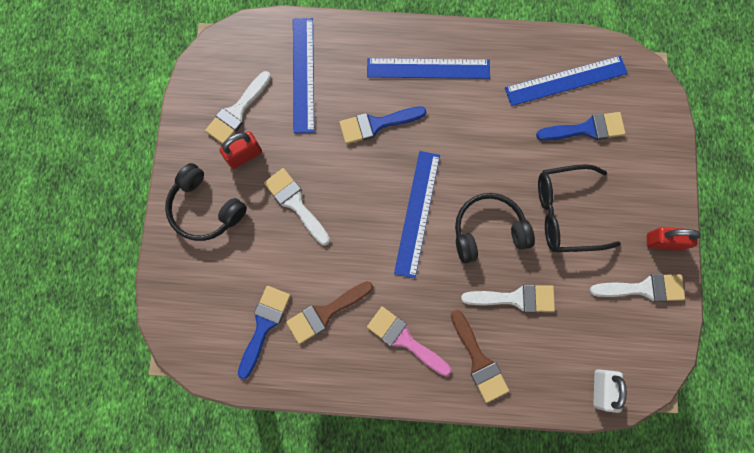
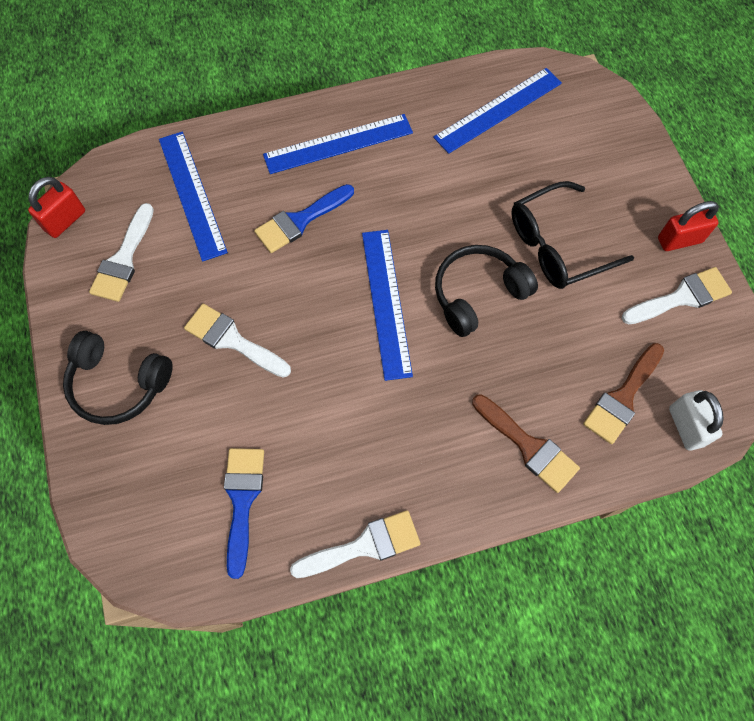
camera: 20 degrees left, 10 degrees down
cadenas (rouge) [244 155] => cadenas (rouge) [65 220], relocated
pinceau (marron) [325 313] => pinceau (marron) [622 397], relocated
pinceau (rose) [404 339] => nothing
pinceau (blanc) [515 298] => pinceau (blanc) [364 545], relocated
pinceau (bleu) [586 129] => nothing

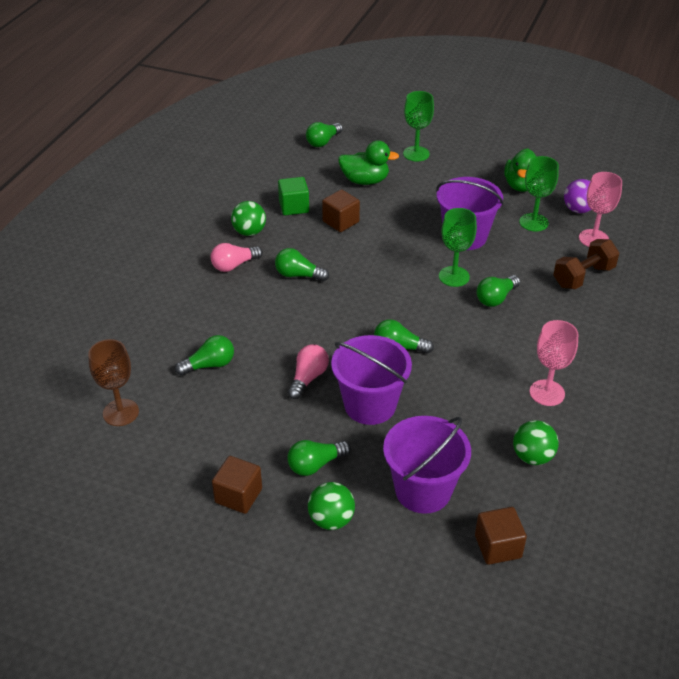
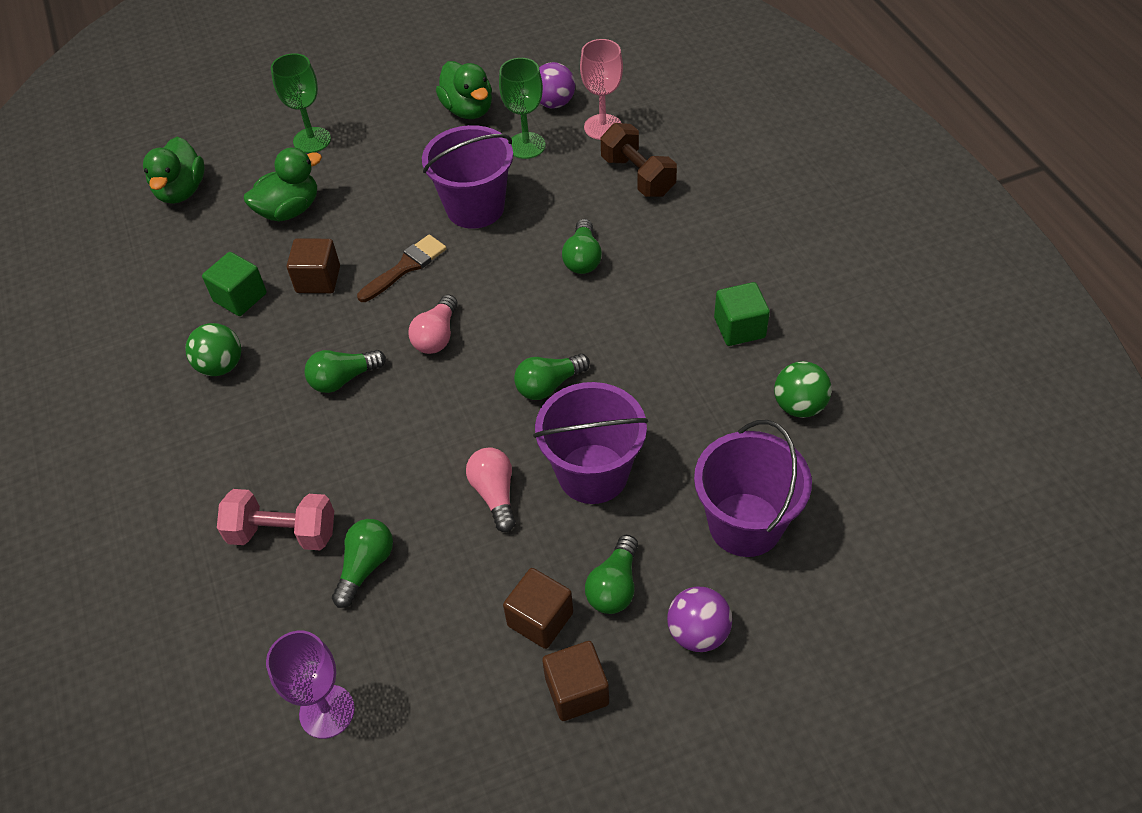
camera: 40 degrees left, 10 degrees up
verre à pied (marron) [120 412] => verre à pied (violet) [327 711]
ampoule (rose) [234 265] => ampoule (rose) [437 336], relocated
ampoule (vert) [323 142] => canard (vert) [181 191]
balle (vert) [331 520] => balle (violet) [698 633]
verre à pied (vert) [454 276] => nothing
cube (marron) [498 546] => cube (marron) [540 619], relocated
verre à pied (rose) [547 393] => cube (vert) [739 328]
haltère (marron) [583 276] => haltère (marron) [637 176], 45 degrees counterclockwise
nothing => haltère (rose) [283 533]
nothing => pinceau (marron) [406 267]

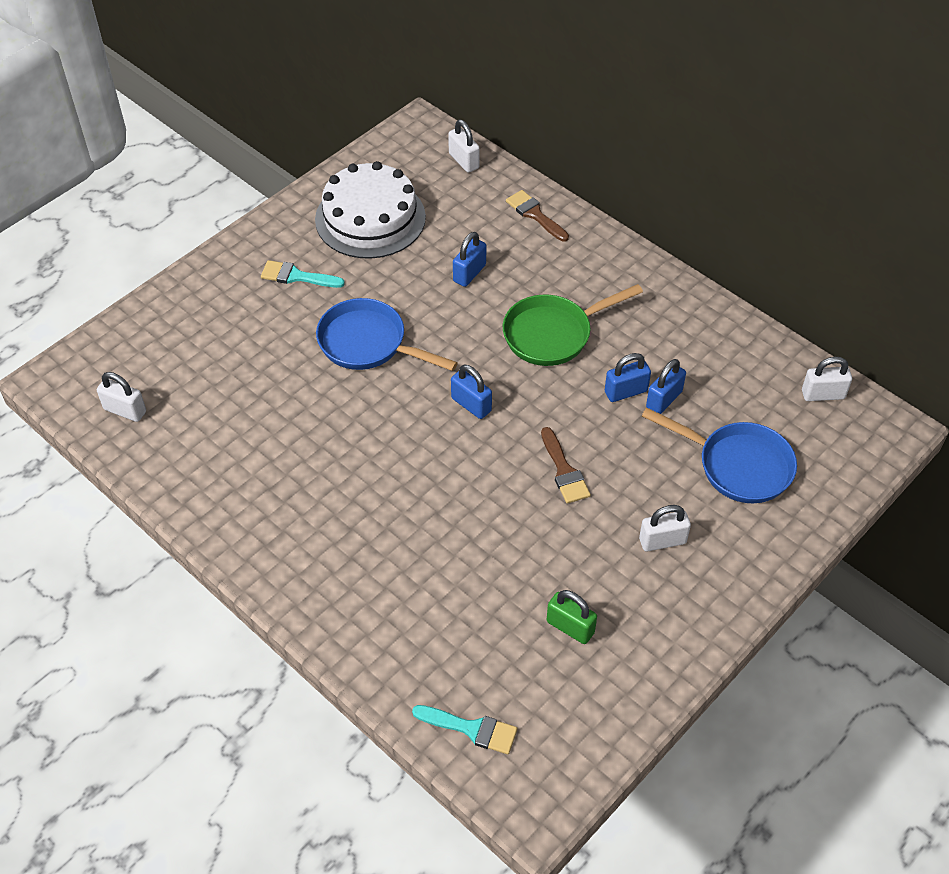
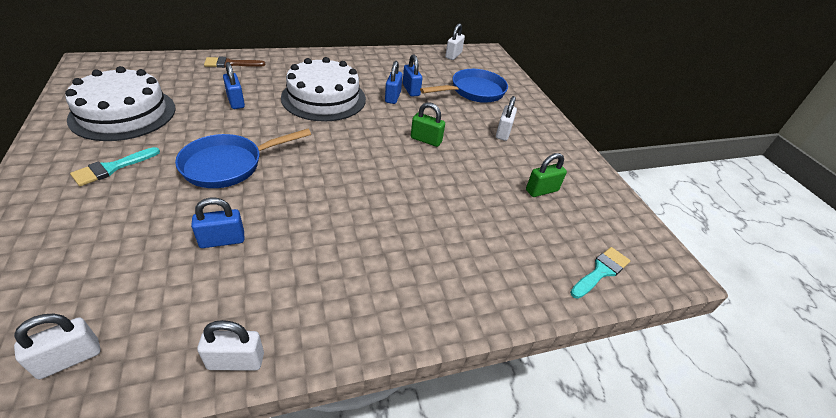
camera: 65 degrees left, 10 degrees down
cadenas (blanc) [464 161] => cadenas (blanc) [236 361], relocated
cadenas (bleu) [471 404] => cadenas (bleu) [222 240], relocated
poêle (vert) [553 334] => gâteau (blanc) [324 98]
pinceau (marron) [564 471] => cadenas (vert) [426 140]

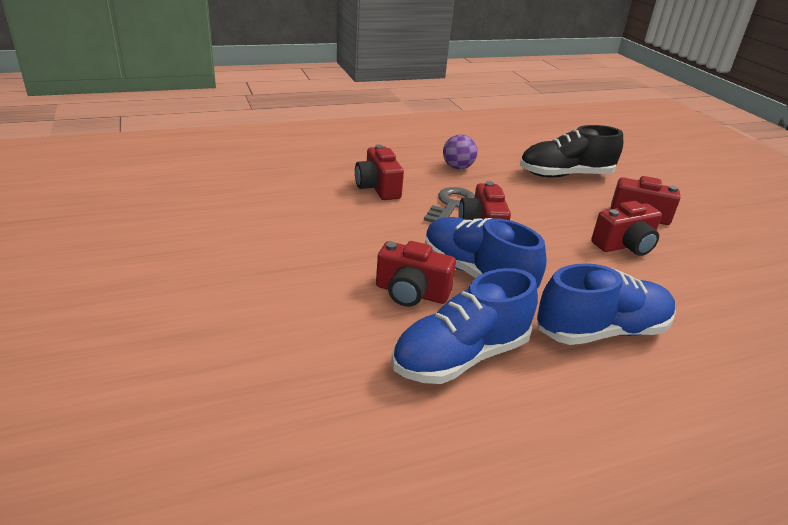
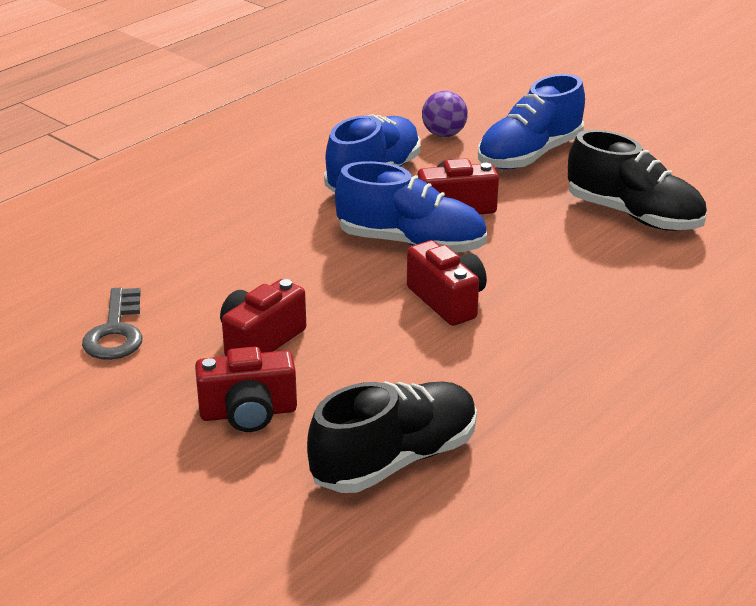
camera: 155 degrees right, 0 degrees up
appareil photo (rouge) [378 188] => nothing
clé (gris) [451 205] => clé (gris) [116 331], relocated
balle (violet) [457 167] => balle (violet) [444 134], relocated
chaussure (bleu) [601 331] => chaussure (bleu) [530 155], relocated
nothing => chaussure (noir) [633 215]

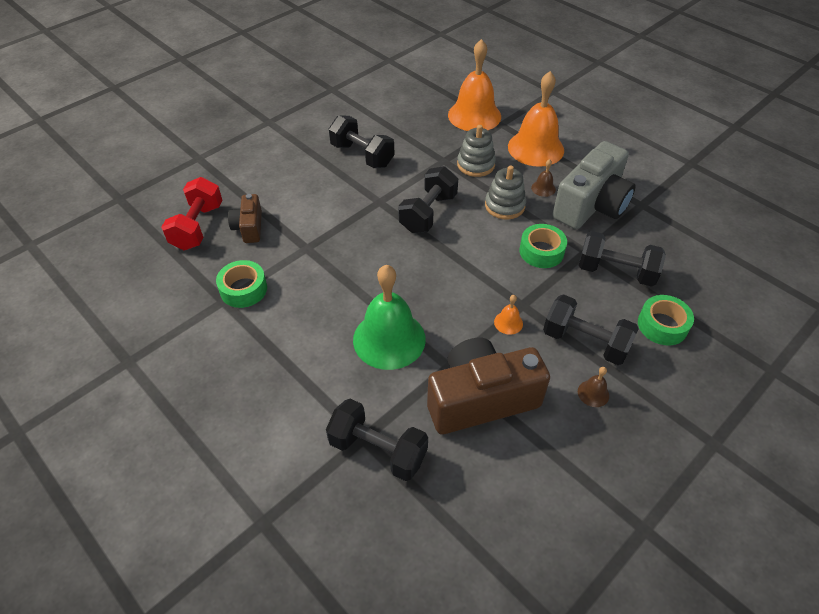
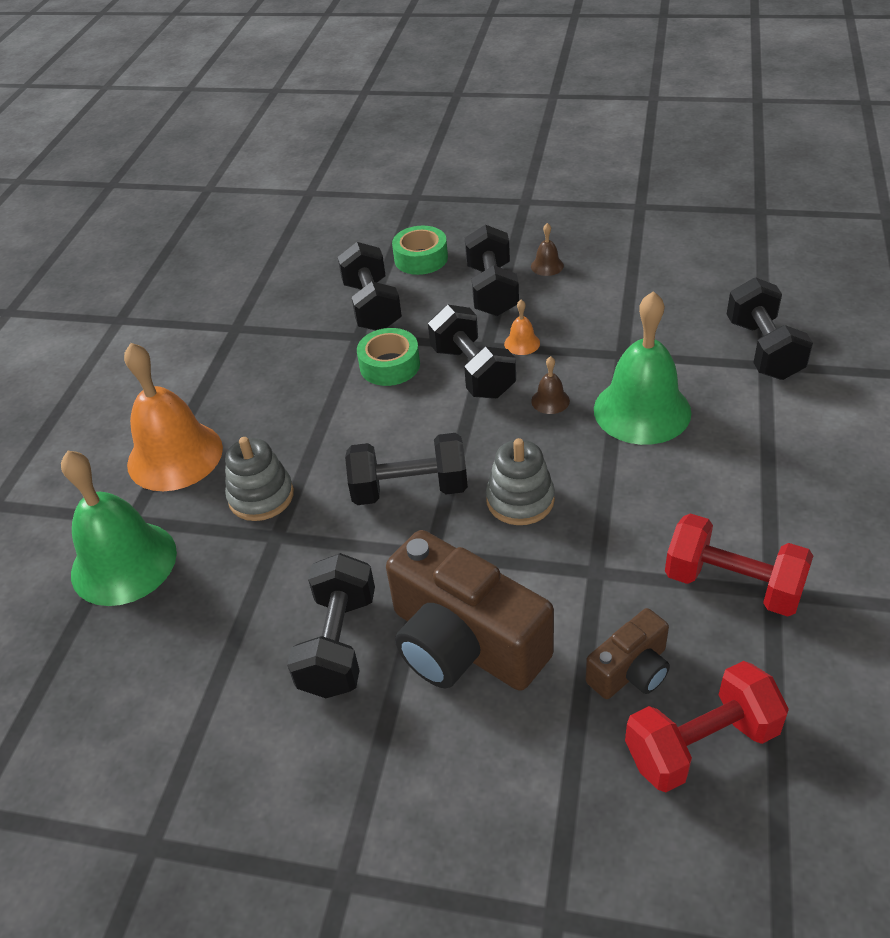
camera: 120 degrees left, 5 degrees down
ruban adhésif (vert) [243 289] => haltère (rouge) [732 584]
appareil photo (marron) [481 399] => appareil photo (marron) [464 643], relocated
cloche (orange) [474 115] => cloche (vert) [124 562]
jouet à empiler (gris) [504 206] => jouet à empiler (gris) [520 500], relocated
cloche (marron) [543 188] => cloche (marron) [550 400], relocated
appareil photo (gris) [591 205] => nothing
nothing => haltère (noir) [473 372]

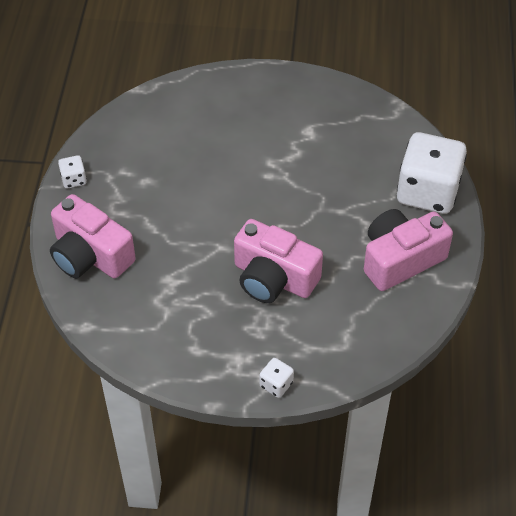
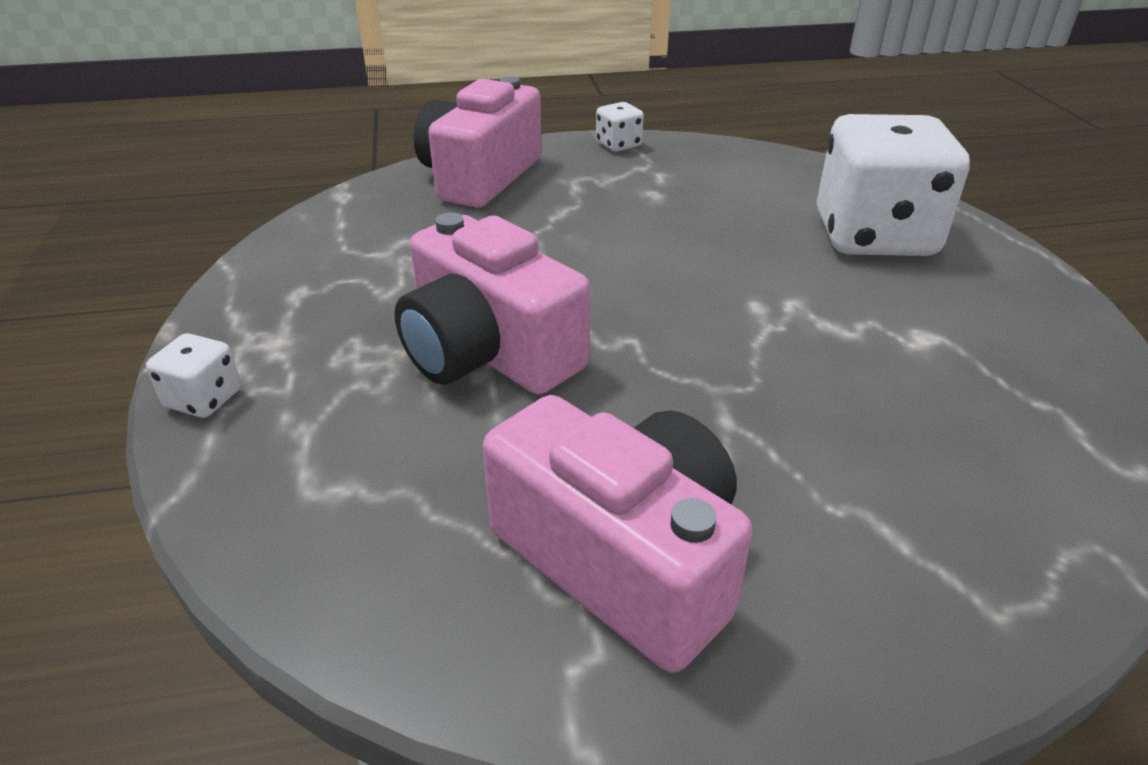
camera: 75 degrees right, 15 degrees down
appareil photo (rose) [273 278] => appareil photo (rose) [488 352], 60 degrees counterclockwise
dé (blanc) [427 192] => dé (blanc) [874 236], relocated

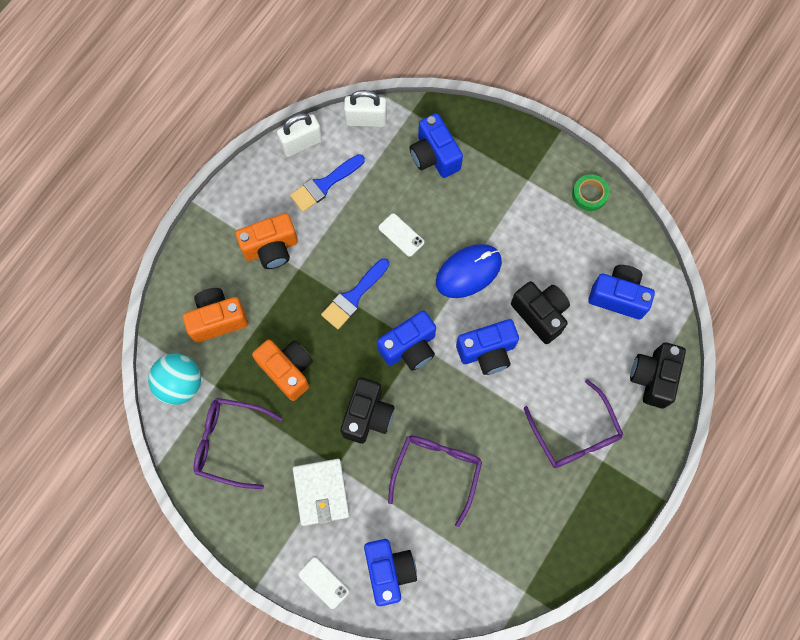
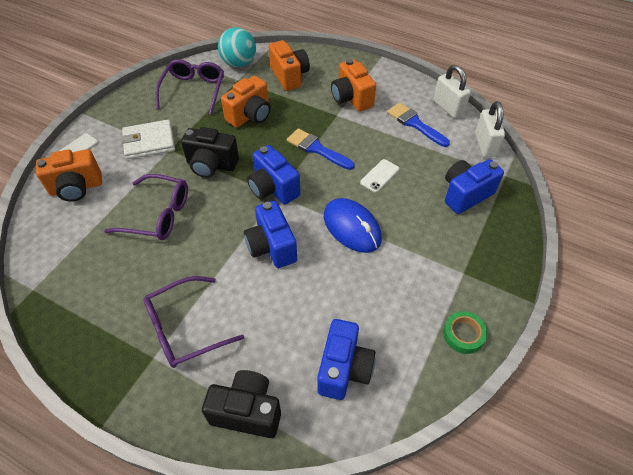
camera: 85 degrees right, 20 degrees down
appareil photo (bleu) [389 571] => appareil photo (orange) [76 188]
appareil photo (noir) [540 314] => nothing

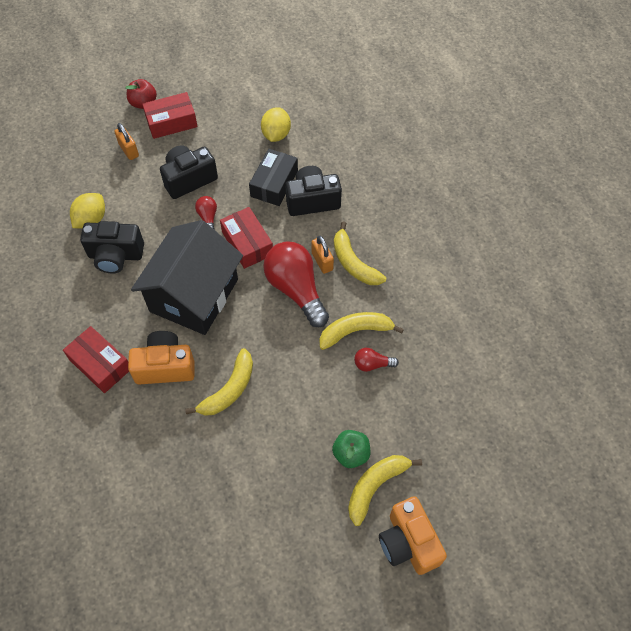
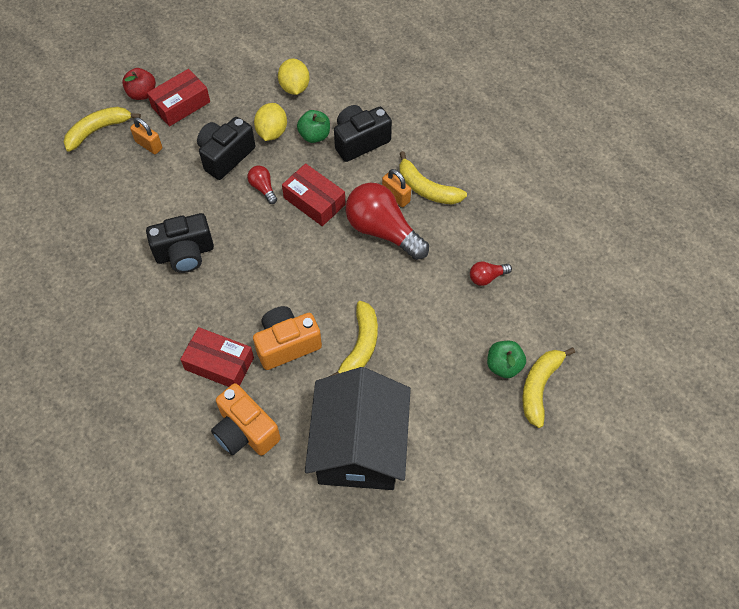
camera: 20 degrees left, 0 degrees up
citron (jaune) [91 220] => citron (jaune) [272 132], relocated
maison (noir) [194 295] => maison (noir) [359 447], relocated
boîte (noir) [274 183] => pomme (vert) [314 135]
banane (jaune) [355 331] => banane (jaune) [98 130], relocated
appareil photo (orange) [408 543] => appareil photo (orange) [245 431], relocated

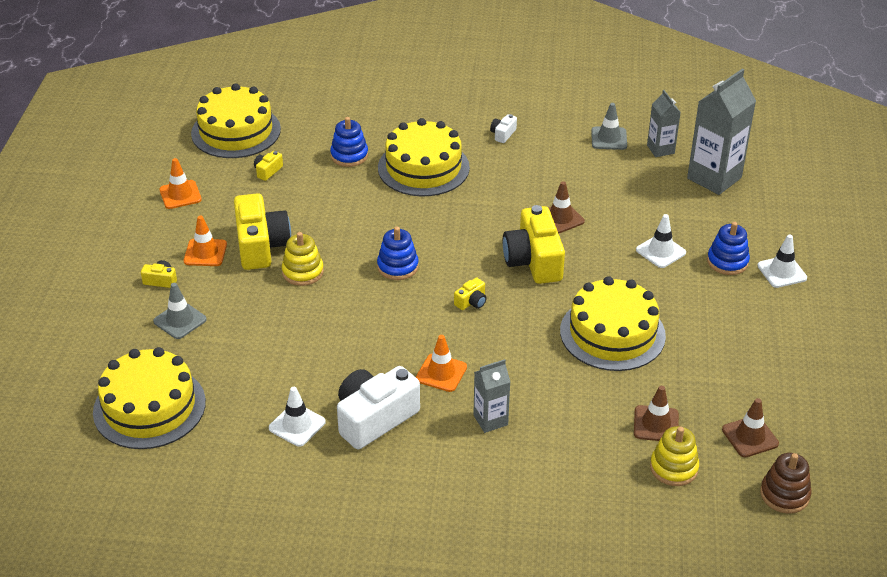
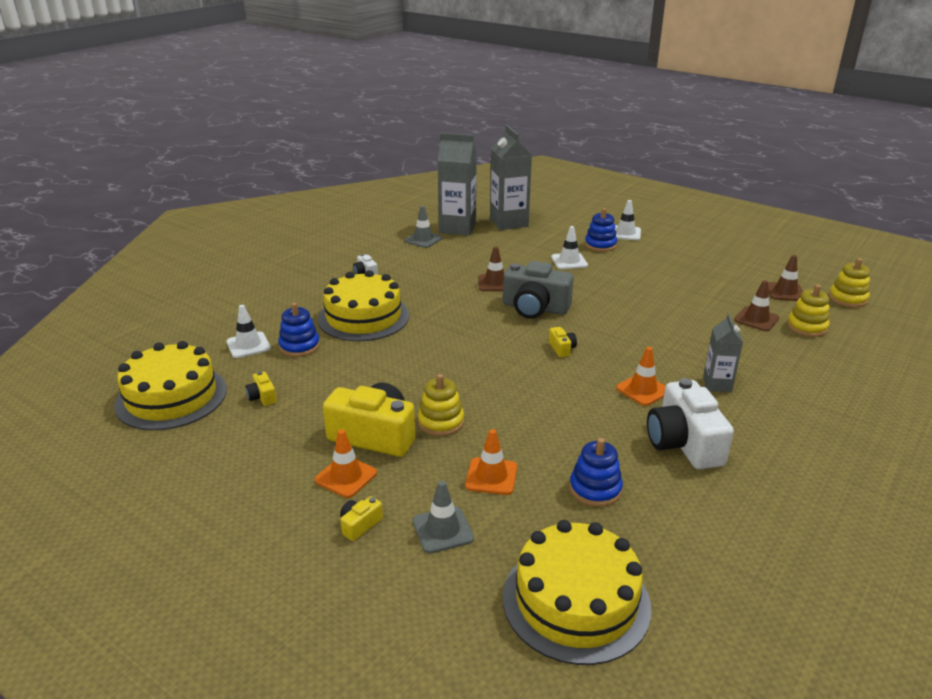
camera: 60 degrees left, 10 degrees down
cône de chantier (orange) [180 195] => cône de chantier (orange) [491 476], relocated
cône de chantier (blanc) [297 425] => cône de chantier (blanc) [248 345], relocated
jouet à empiler (bleu) [397 266] => jouet à empiler (bleu) [595 489], relocated
appareil photo (jaune) [533 261] => appareil photo (gris) [535 308]
gâteau (jaune) [612 333] => nothing
brique de lait (gris) [660 149] => brique de lait (gris) [457 228], x1.80
jouet à empiler (marron) [784 494] => jouet à empiler (jaune) [847 299]

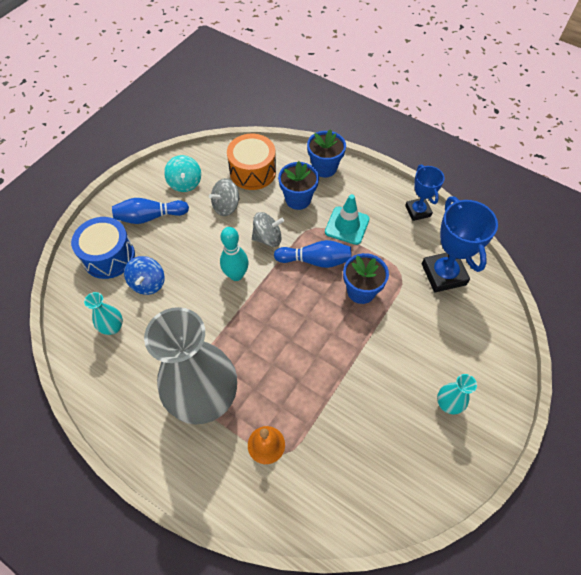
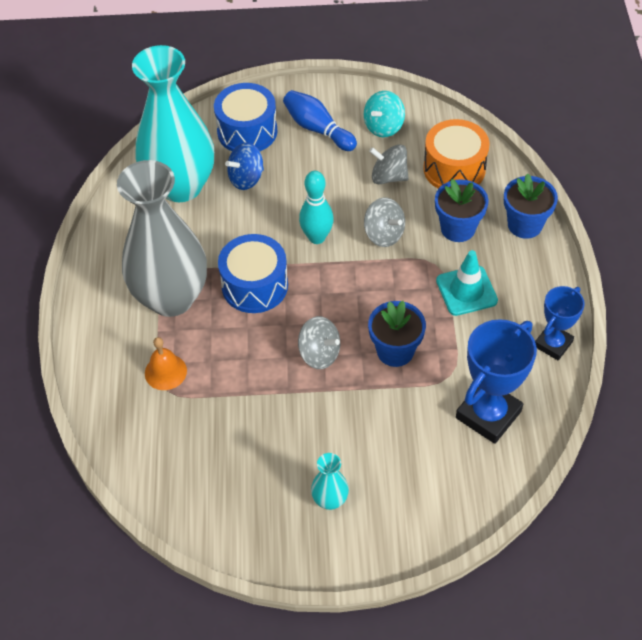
camera: 55 degrees right, 5 degrees down
vase (turquoise) [113 327] => vase (turquoise) [181 186], x2.48
quille (bleu) [315 260] => nothing
nothing => tambour (bleu) [255 285]
nothing => toupie (gris) [319 354]

